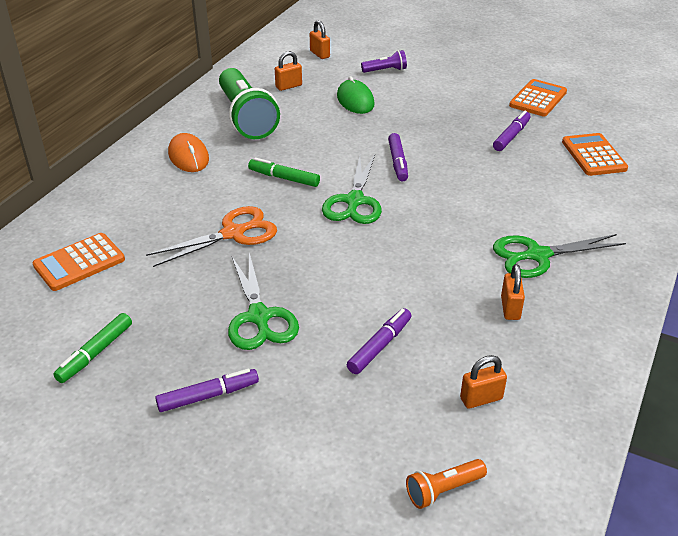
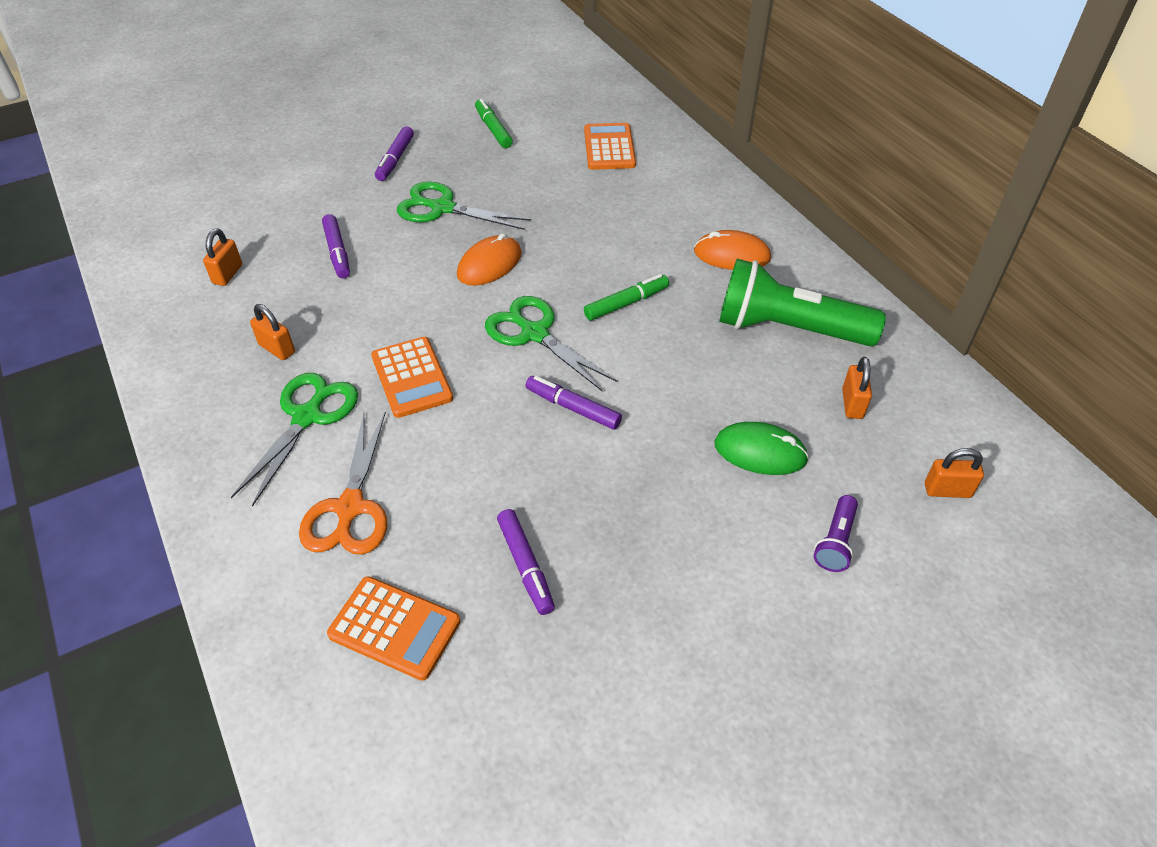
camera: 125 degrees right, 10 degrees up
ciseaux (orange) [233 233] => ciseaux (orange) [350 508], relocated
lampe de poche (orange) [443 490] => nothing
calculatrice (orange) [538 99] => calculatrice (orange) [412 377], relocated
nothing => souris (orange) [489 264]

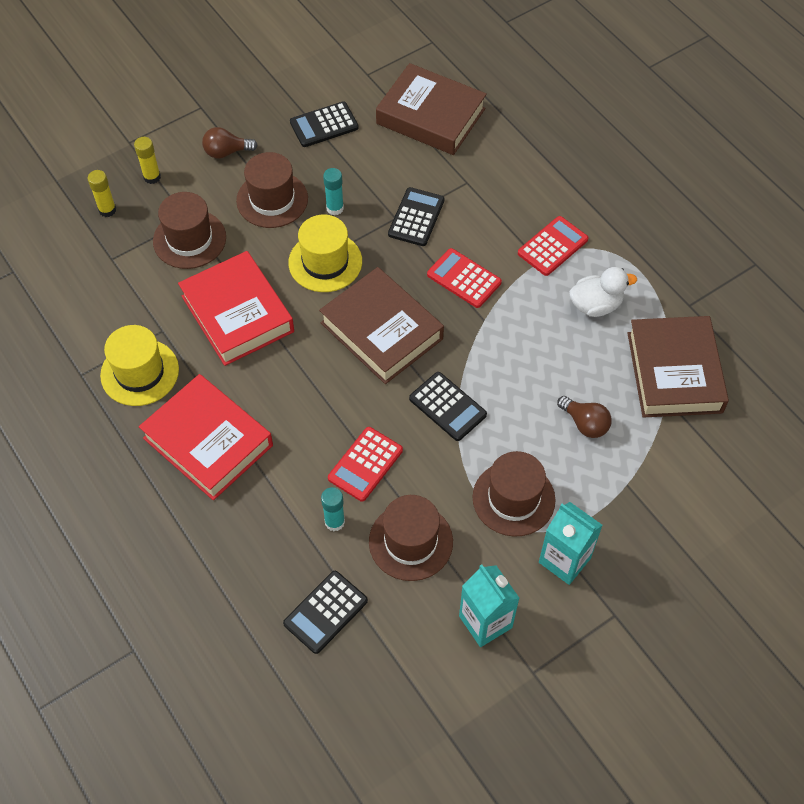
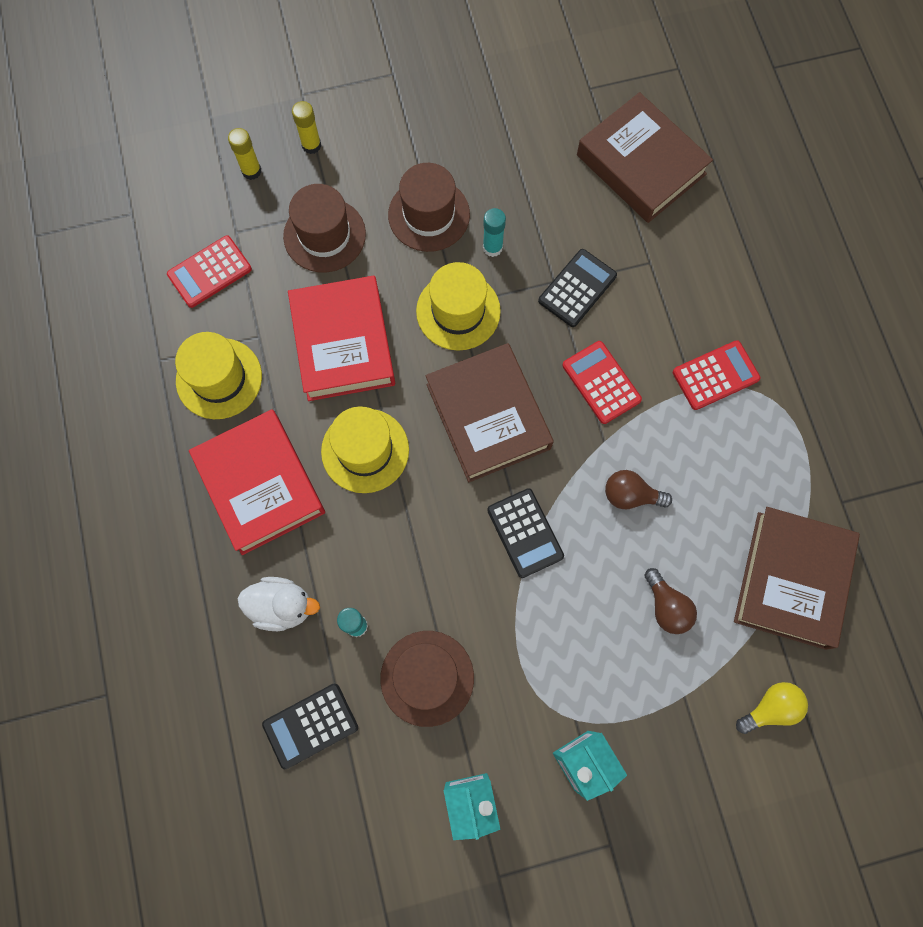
camera: 20 degrees right, 15 degrees up
ampoule (marron) [226 152] => ampoule (marron) [630 495], relocated
calculatrice (noir) [324 125] => nothing
calculatrice (rouge) [365 464] => calculatrice (rouge) [209 272], relocated
chapeau (marron) [513 498] => nothing
canard (blanc) [596 305] => canard (blanc) [282 606], relocated
nothing => chapeau (jaune) [365 450]
nothing => ampoule (jaune) [770 708]

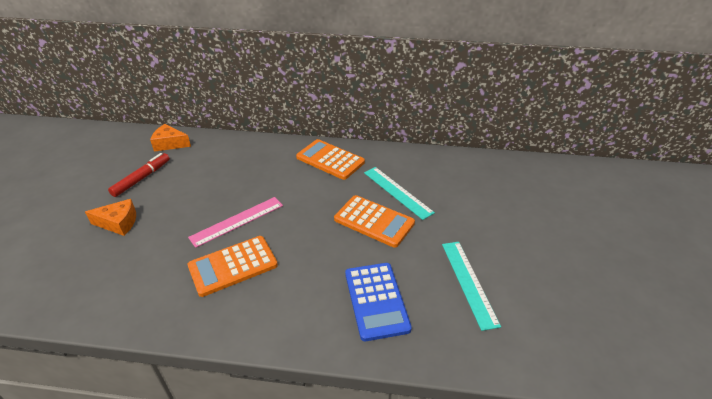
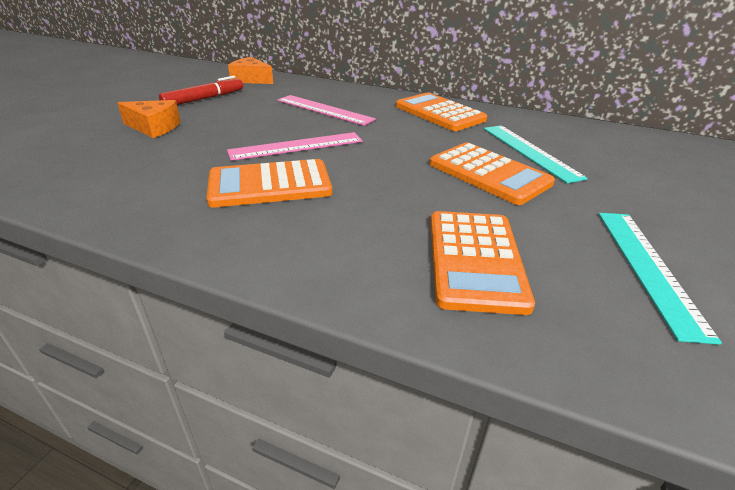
camera: 15 degrees right, 5 degrees down
calculatrice (bleu) [376 300] => calculatrice (orange) [475 260]
nothing => règle (rose) [324 110]

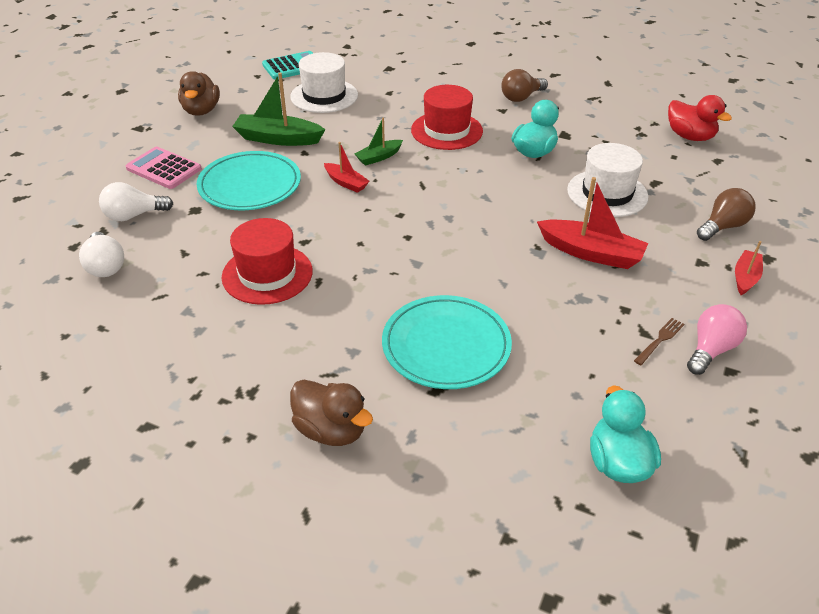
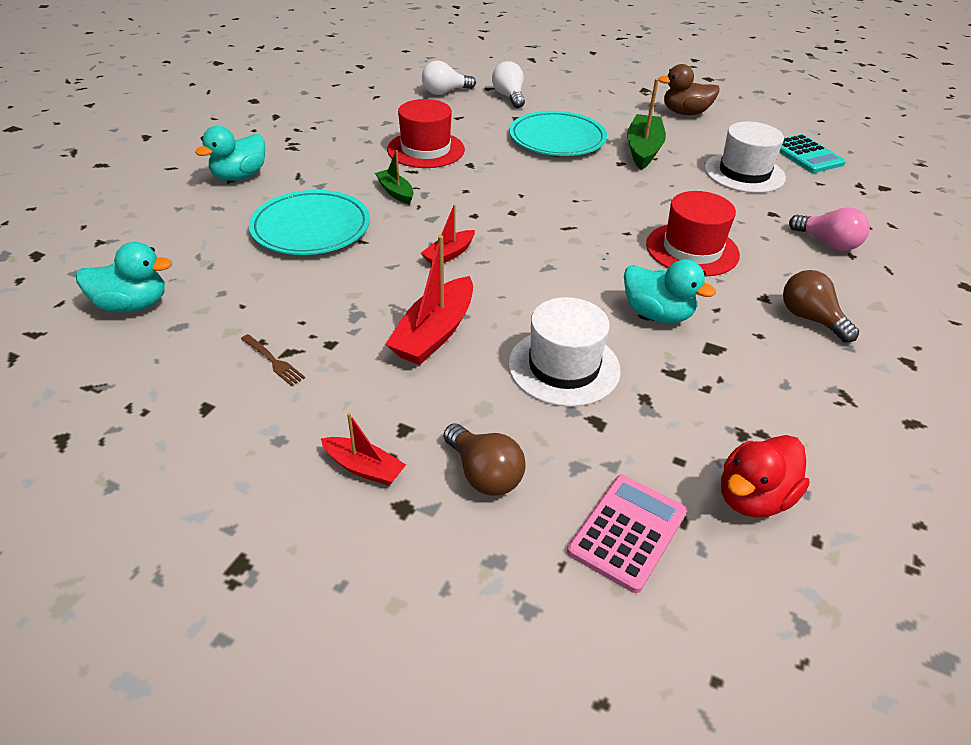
camera: 90 degrees right, 0 degrees up
calculatrice (rose) [164 169] => calculatrice (rose) [627 532], relocated
canard (marron) [331 430] => canard (turquoise) [239 176]
bateau (rouge) [346 183] => bateau (rouge) [449 254], relocated
bateau (vert) [379 157] => bateau (vert) [395 192], relocated
ampoule (rose) [711 350] => ampoule (rose) [828 243], relocated

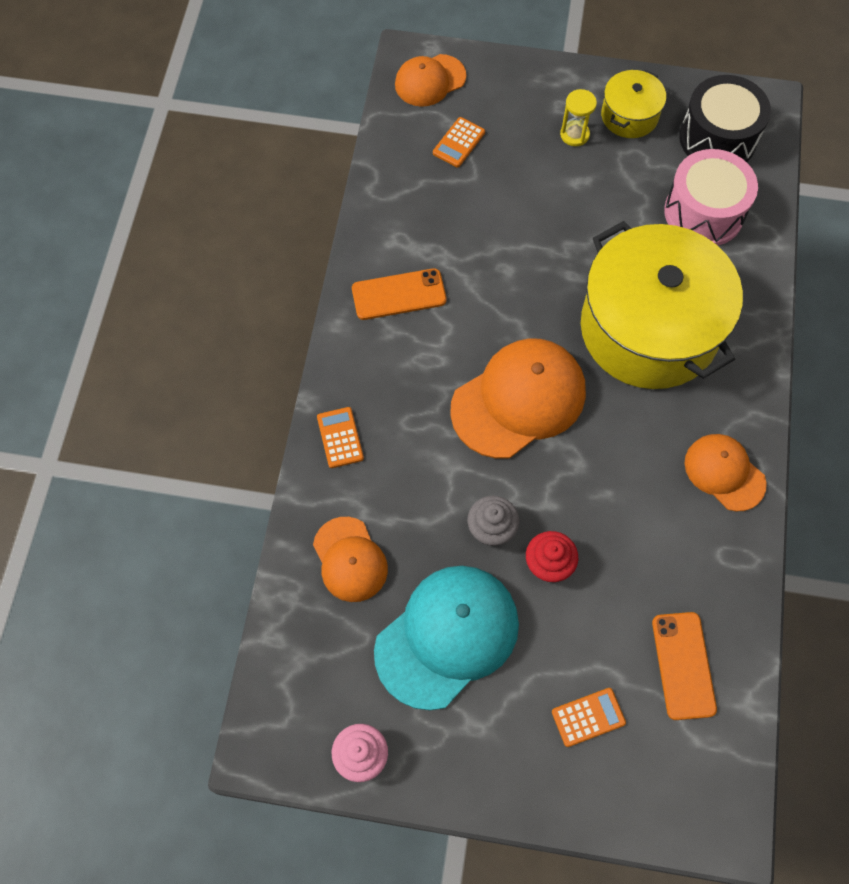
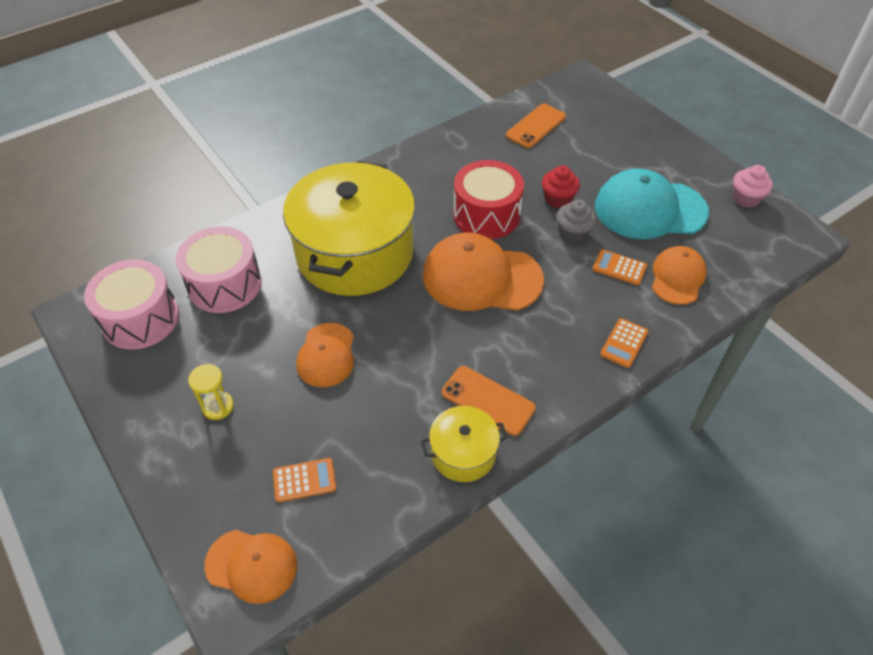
camera: 135 degrees left, 15 degrees down
calculatrice (orange) [588 717] => calculatrice (orange) [619 268], relocated
marmite (jaune) [629 116] => marmite (jaune) [463 453], relocated
tambour (noir) [717 138] => tambour (rose) [140 319]
casquette (orange) [724 473] => casquette (orange) [326 355], relocated
nothing => tambour (rouge) [486 215]

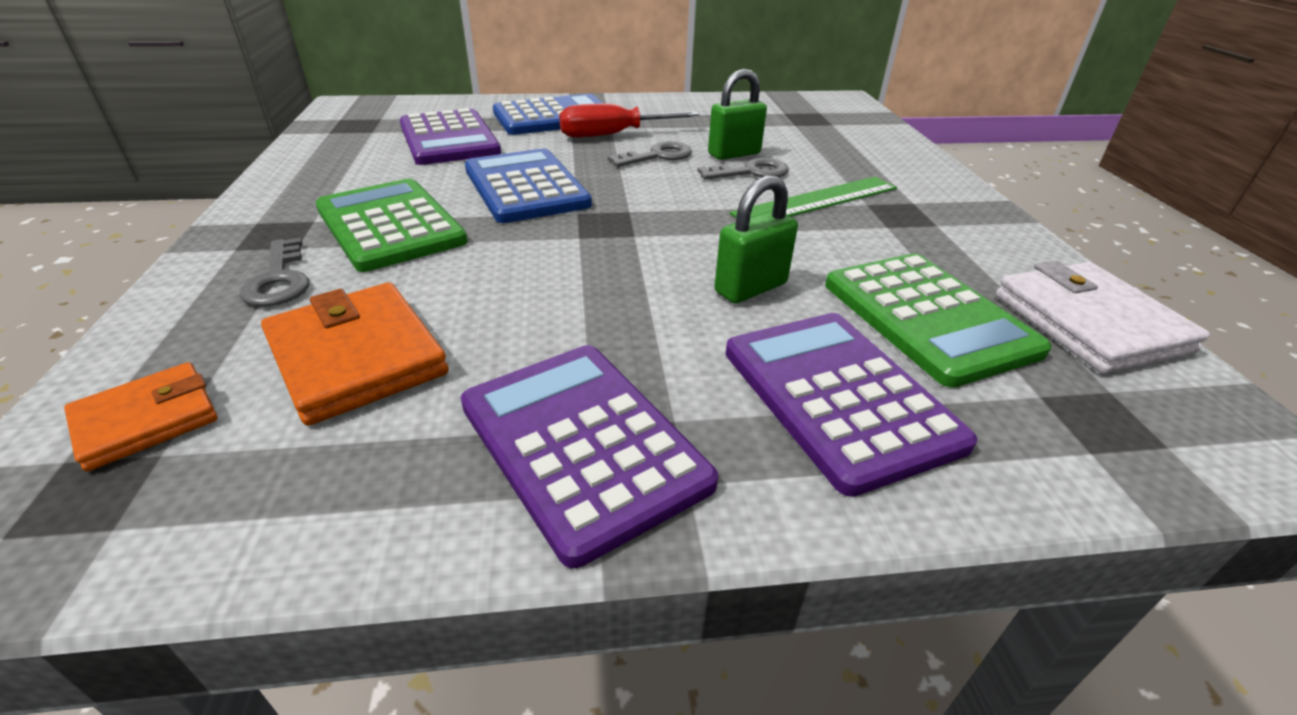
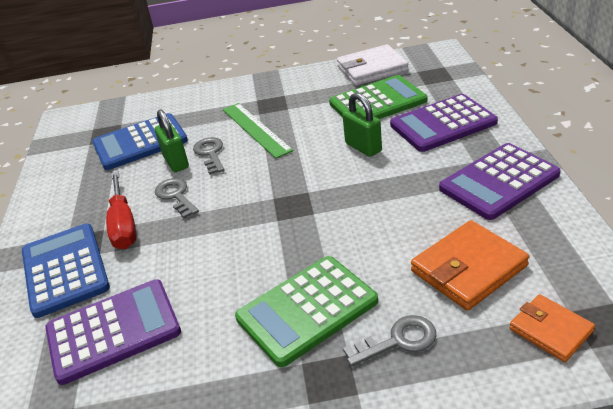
camera: 85 degrees left, 0 degrees up
calculatrice (bleu) [526 187] => calculatrice (bleu) [140 142], relocated

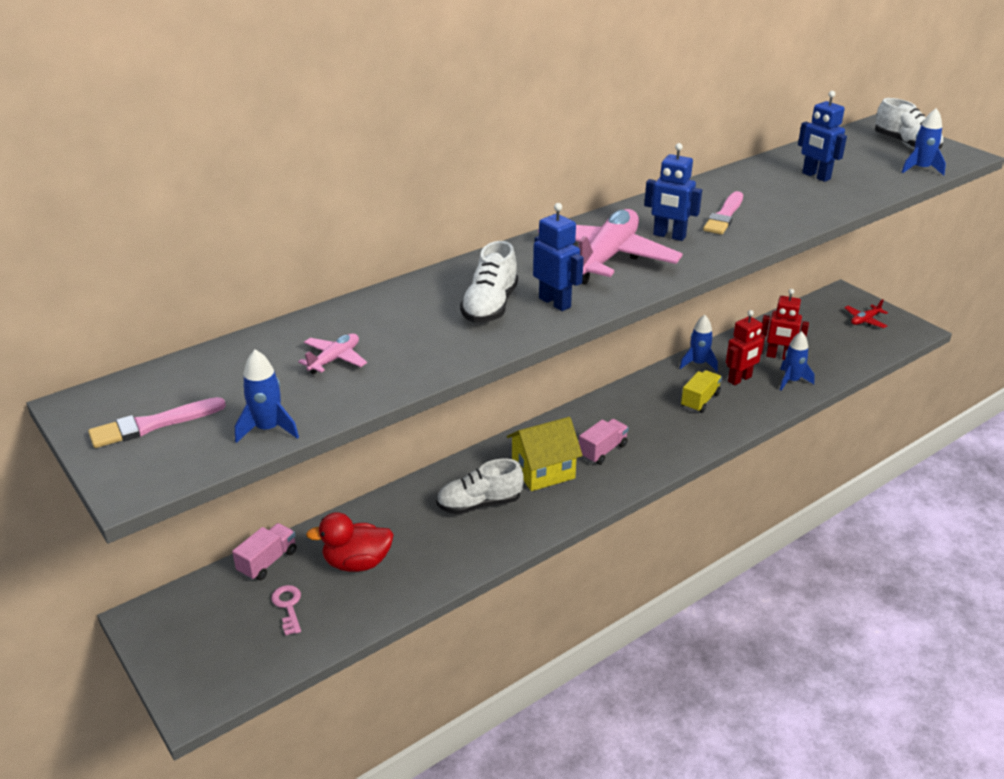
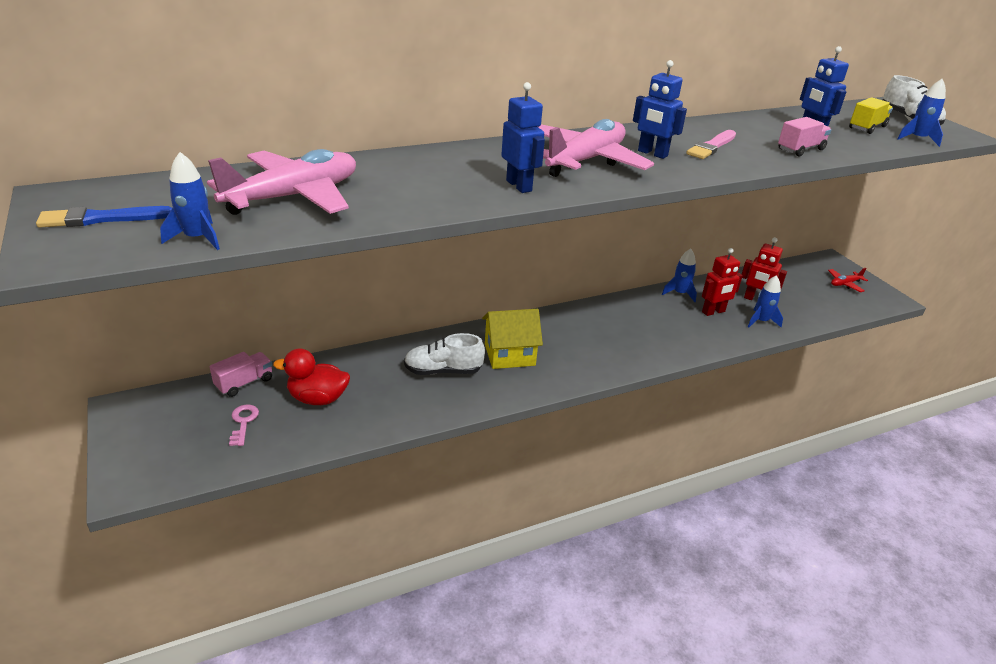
camera: 10 degrees right, 0 degrees up
pinceau (rose) [153 424] => pinceau (bleu) [102 219]
avion (rose) [334 359] => avion (rose) [294 197], x2.25
chaussure (blanc) [490 306] => nothing
camion (rose) [602 451] => camion (rose) [800 149], relocated
camion (jaune) [700 400] => camion (jaune) [867 127], relocated

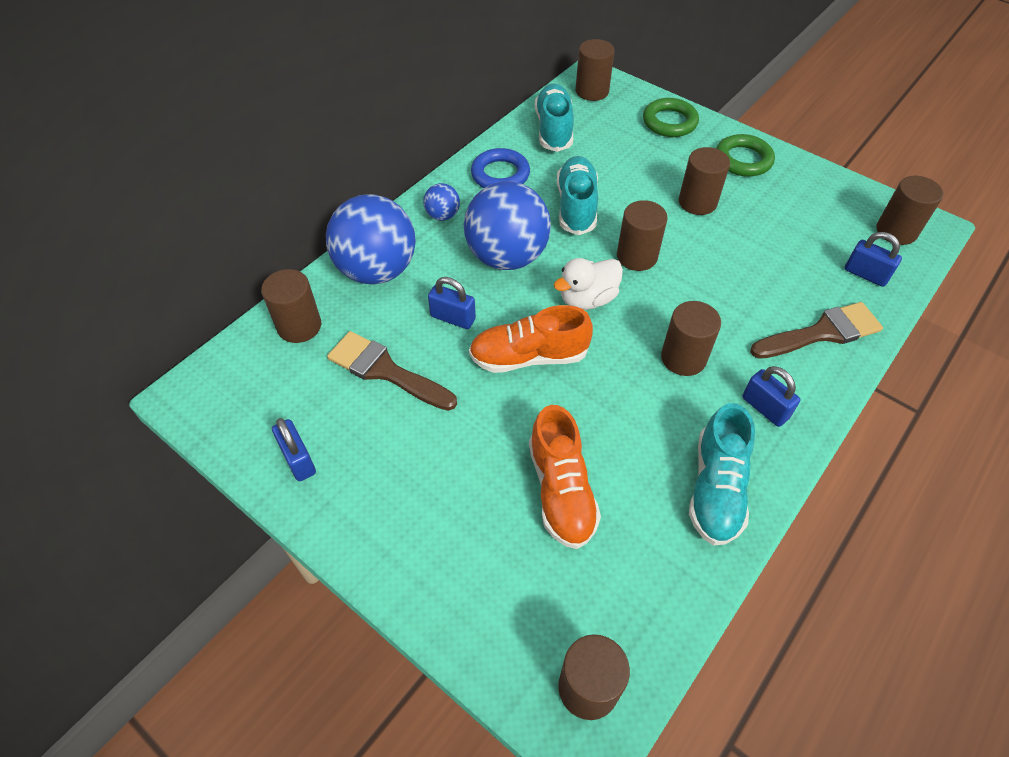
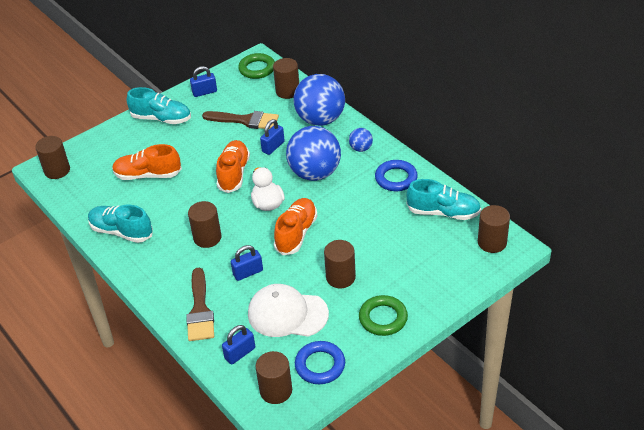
camera: 105 degrees right, 10 degrees down
pinceau (marron) [385 371] => pinceau (marron) [245 120], 60 degrees clockwise
chaussure (turquoise) [576 206] => chaussure (turquoise) [161 119], relocated
cylindre (marron) [637 256] => chaussure (orange) [296 233]
anneau (vert) [669 122] => anneau (vert) [257 69], relocated
cadenas (bleu) [765 408] => cadenas (bleu) [248 273], relocated
nothing => casquette (blanc) [287 314]
nothing => anneau (bleu) [320 365]

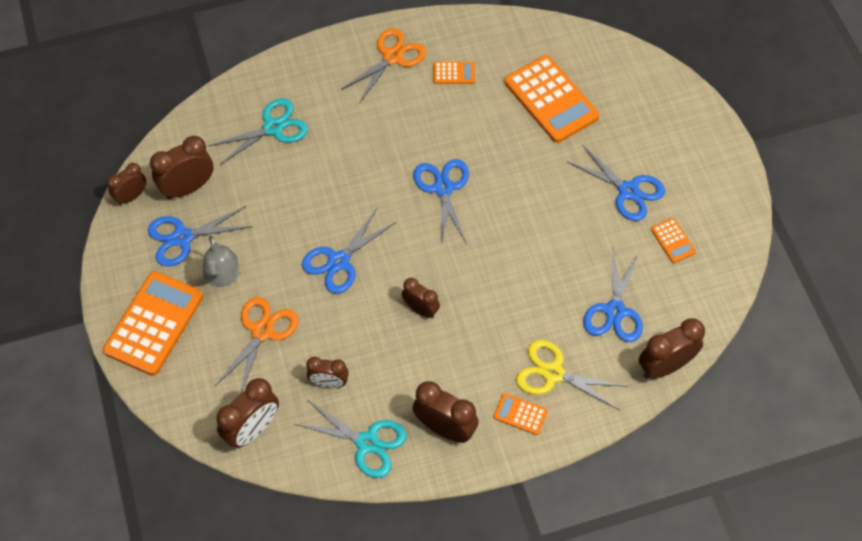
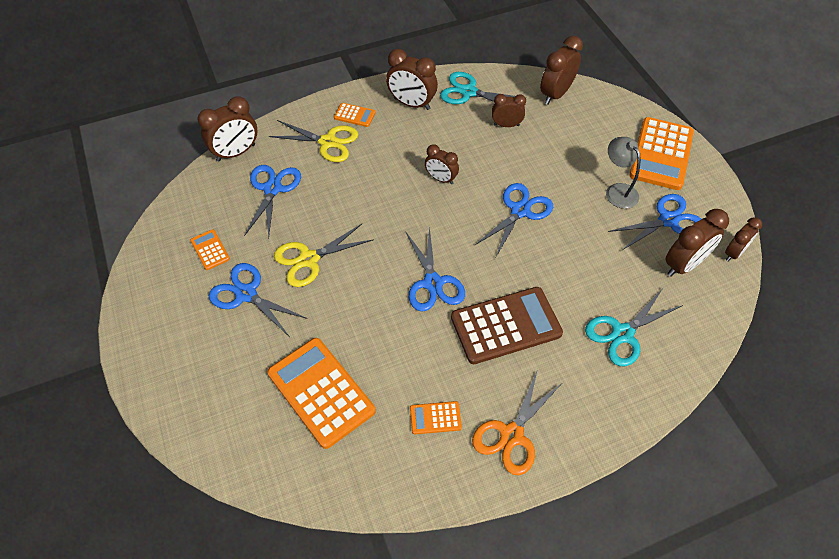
camera: 175 degrees right, 5 degrees down
ciseaux (orange) [262 331] => nothing
nothing => ciseaux (jaune) [309 259]
nothing => calculatrice (marron) [505 325]

